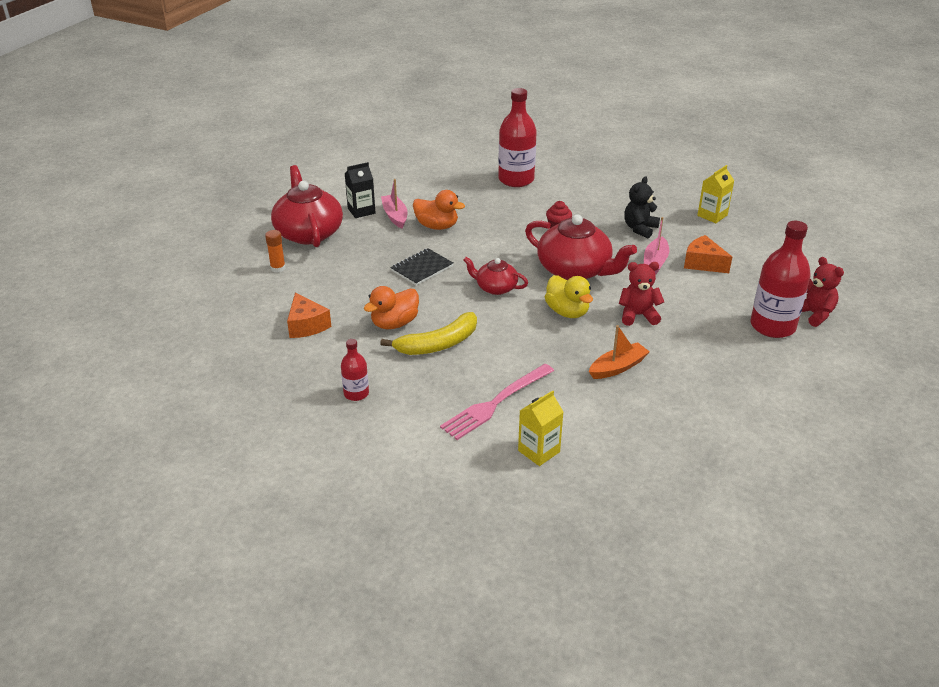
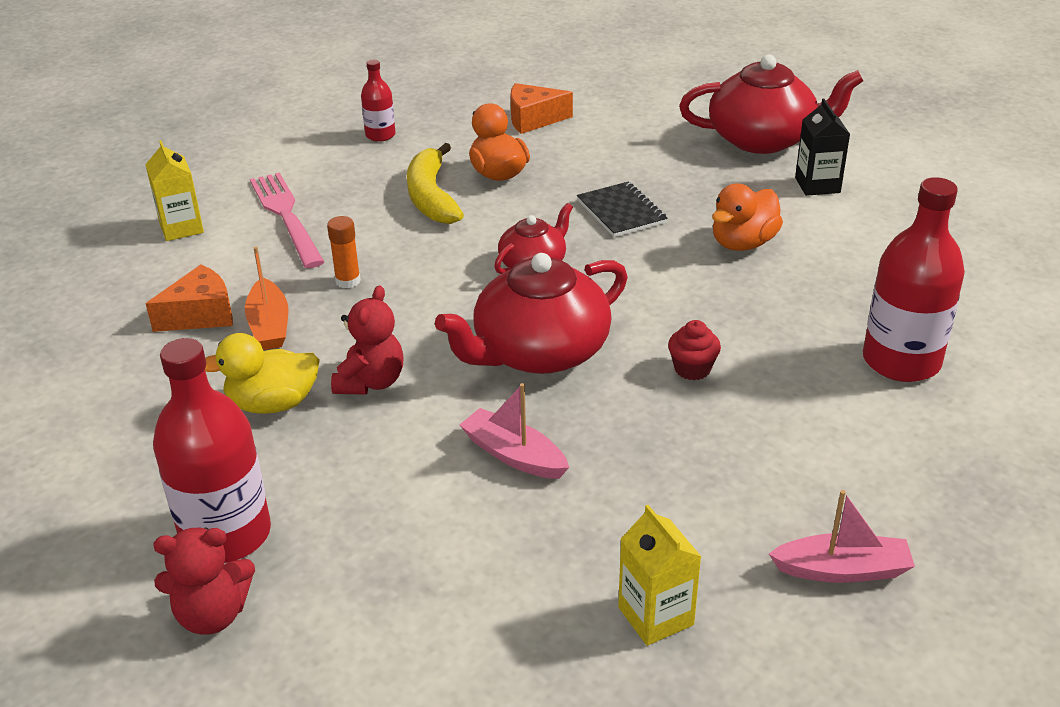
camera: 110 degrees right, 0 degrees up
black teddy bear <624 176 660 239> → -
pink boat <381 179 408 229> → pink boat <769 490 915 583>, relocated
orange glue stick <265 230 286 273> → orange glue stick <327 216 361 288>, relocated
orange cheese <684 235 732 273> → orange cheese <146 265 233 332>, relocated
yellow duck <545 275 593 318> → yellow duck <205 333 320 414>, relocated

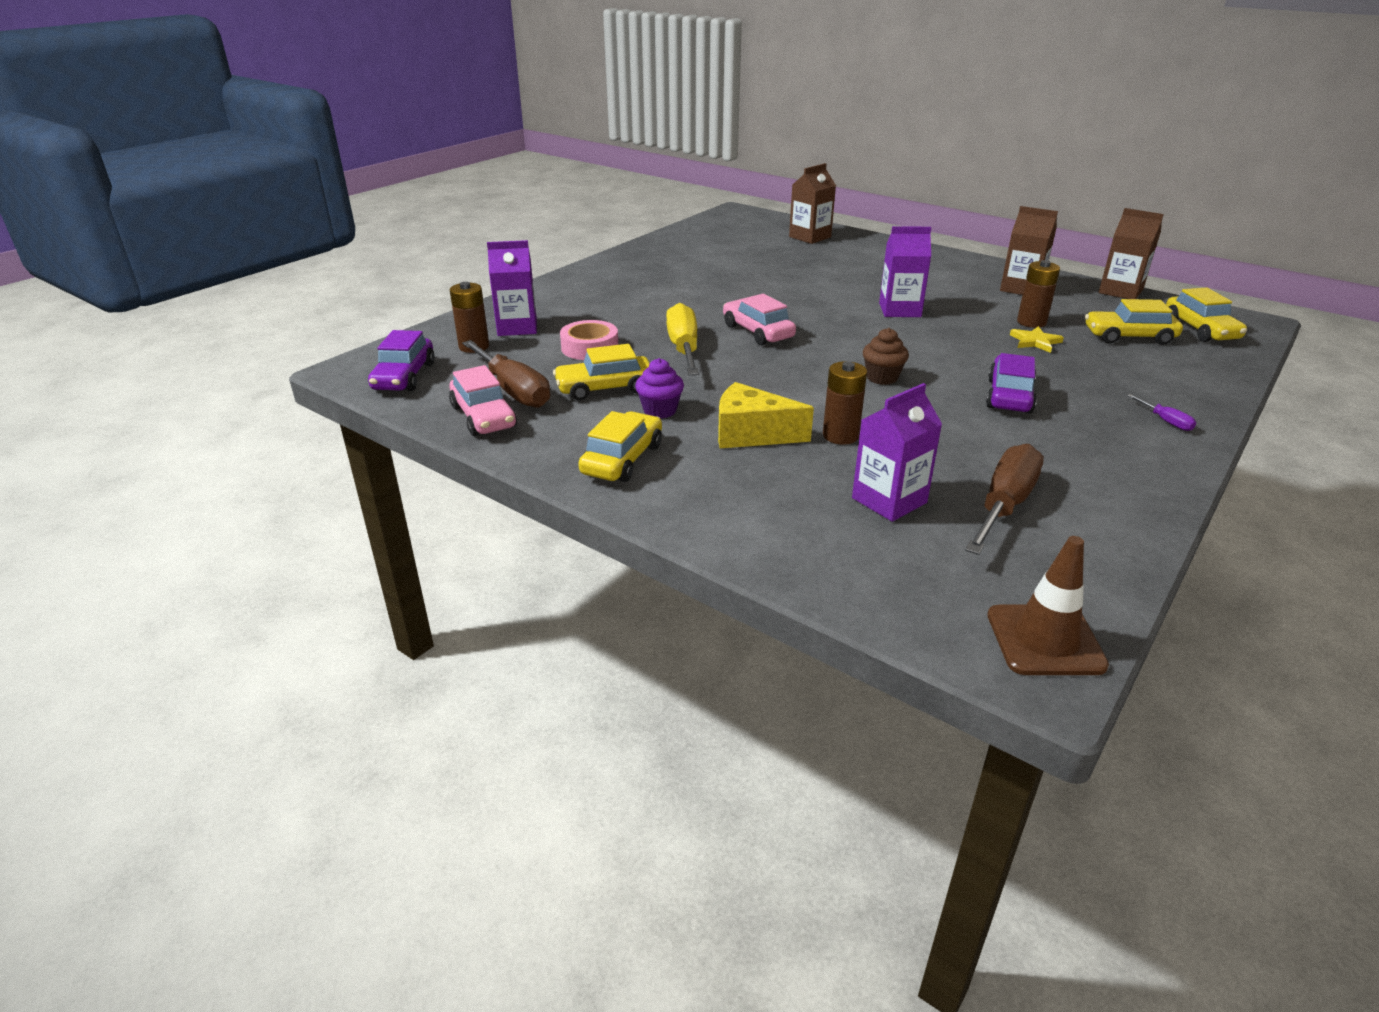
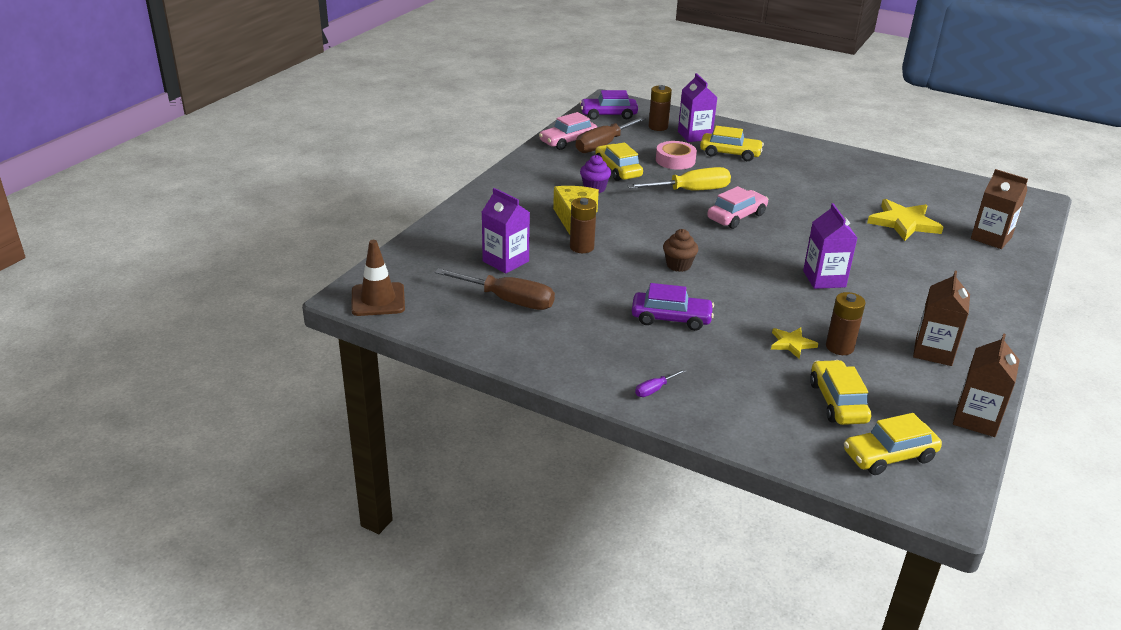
camera: 80 degrees right, 0 degrees up
yellow car <578 411 662 482> → yellow car <700 126 764 161>, relocated
- → yellow star <867 199 944 241>

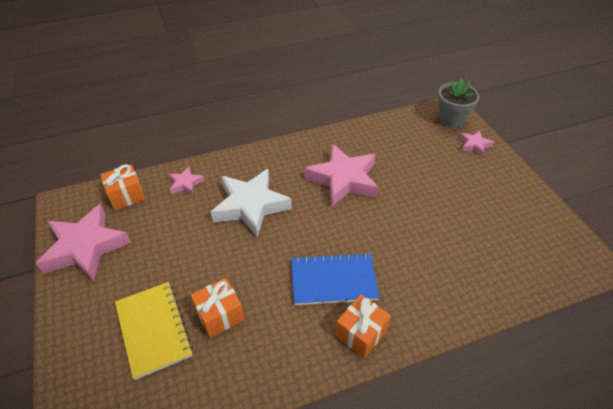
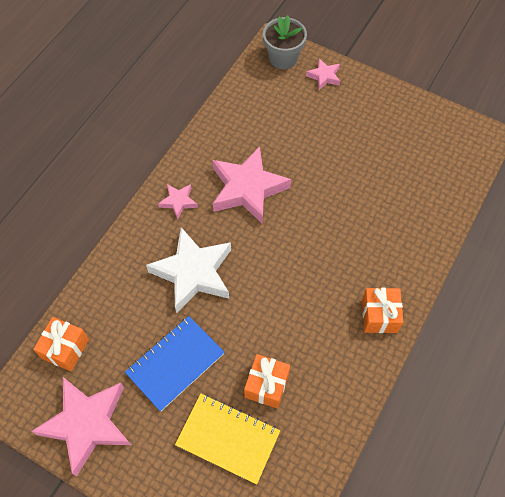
camera: 40 degrees left, 15 degrees up
pink star <169 166 205 195> → pink star <158 184 198 220>, relocated
blue notebook <291 252 379 305> → blue notebook <125 316 225 412>, relocated

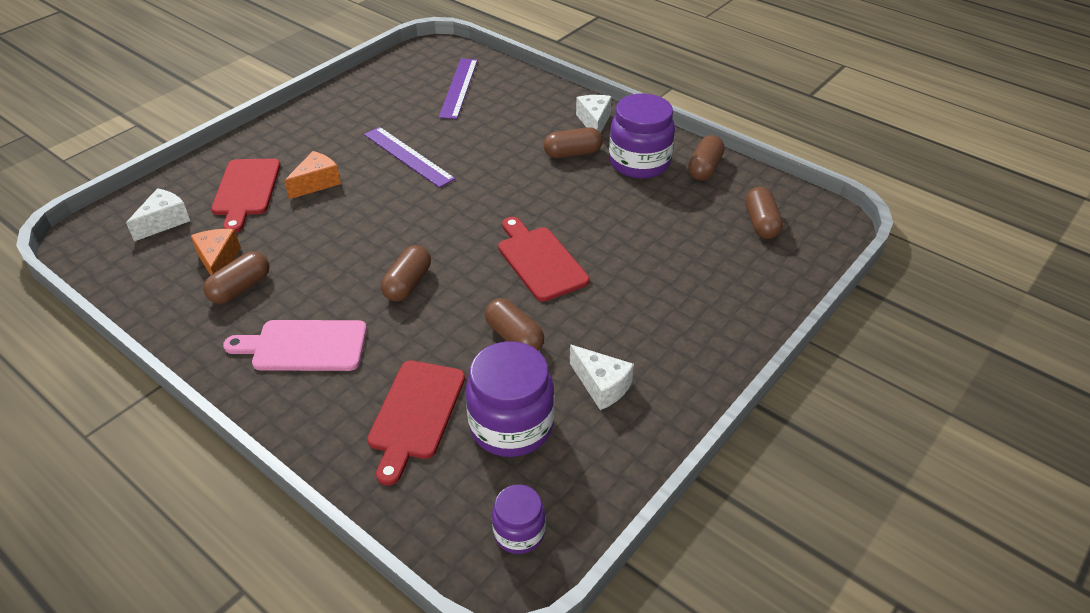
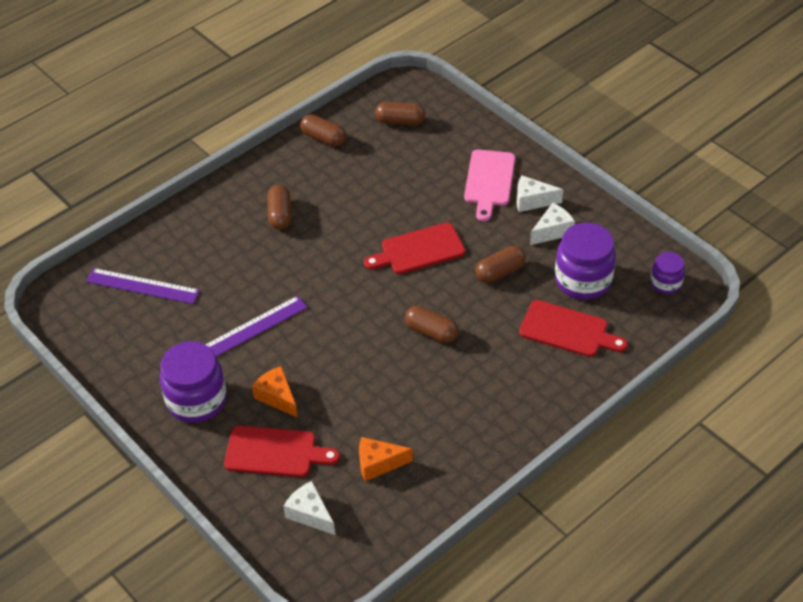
camera: 80 degrees left, 5 degrees up
purple jar <609 93 675 179> → purple jar <160 341 226 423>, relocated
white cheese <576 95 612 133> → white cheese <517 175 563 212>, relocated
brown capsule <203 251 269 304> → -
pink cutting board <223 320 367 371> → pink cutting board <464 150 515 221>, relocated

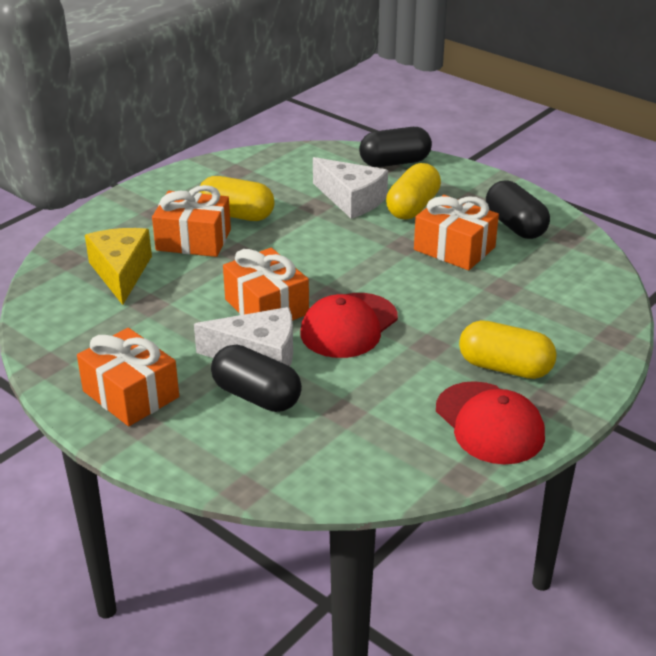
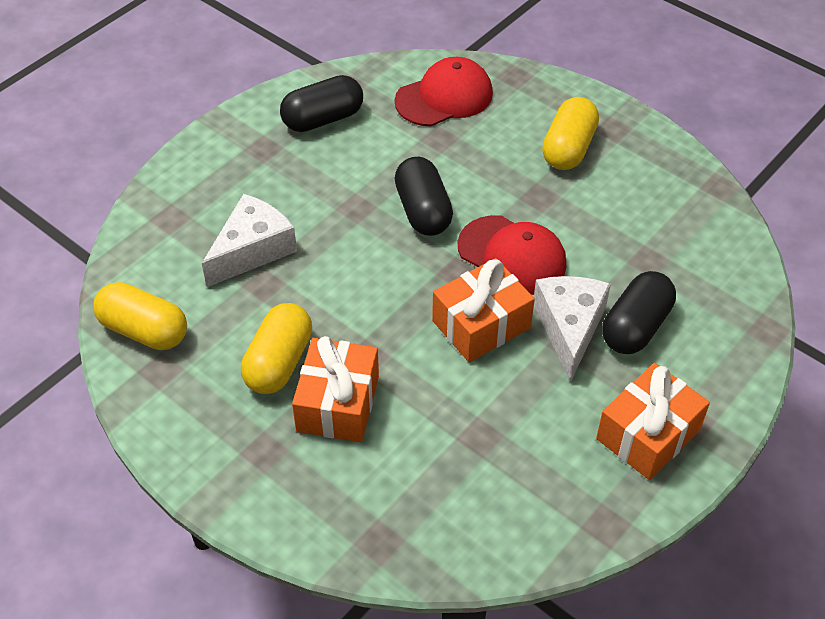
camera: 90 degrees left, 15 degrees up
black capsule <359 127 432 167> → black capsule <395 157 453 236>, relocated
yellow capsule <386 163 441 219> → yellow capsule <93 282 187 350>, relocated
orange gift <414 195 499 270> → -
yellow cheese <85 228 152 305> → -
red cap <436 381 545 464> → red cap <395 57 493 126>, relocated

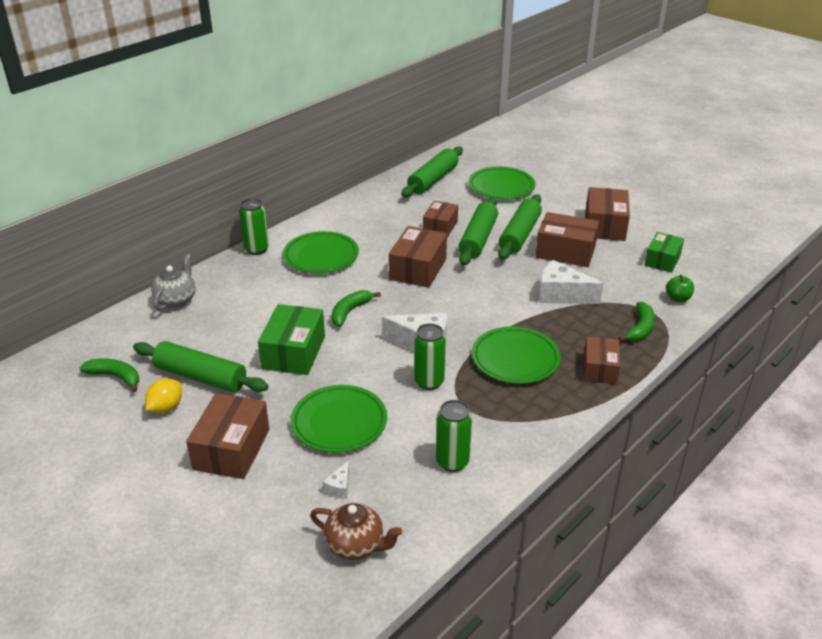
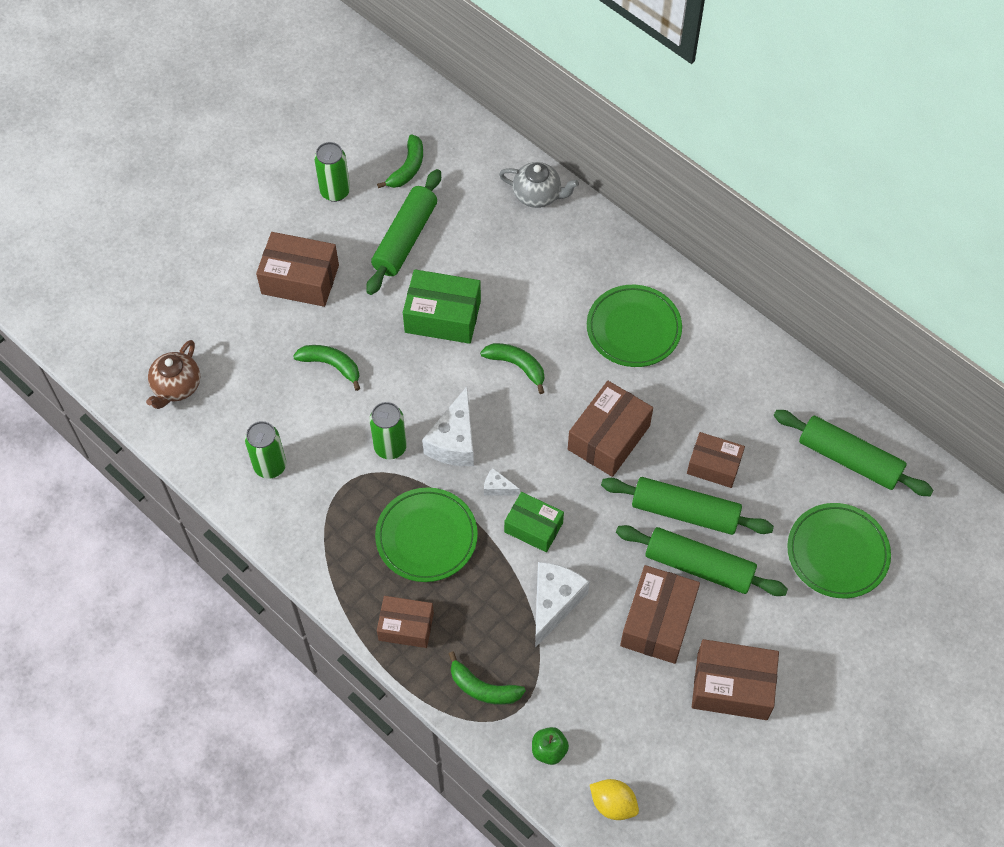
camera: 90 degrees right, 25 degrees up
green can <239 198 269 255> → green can <314 142 350 202>, relocated
brown box <389 226 447 288> → brown box <568 381 653 477>, 75 degrees counterclockwise
green box <644 232 684 273> → green box <504 492 564 552>, relocated
yellow lemon <145 379 182 413> → yellow lemon <590 779 639 820>, relocated
green plate <291 385 387 453> → green banana <293 345 360 391>
white cheese <323 461 349 499> → white cheese <484 468 520 495>, relocated

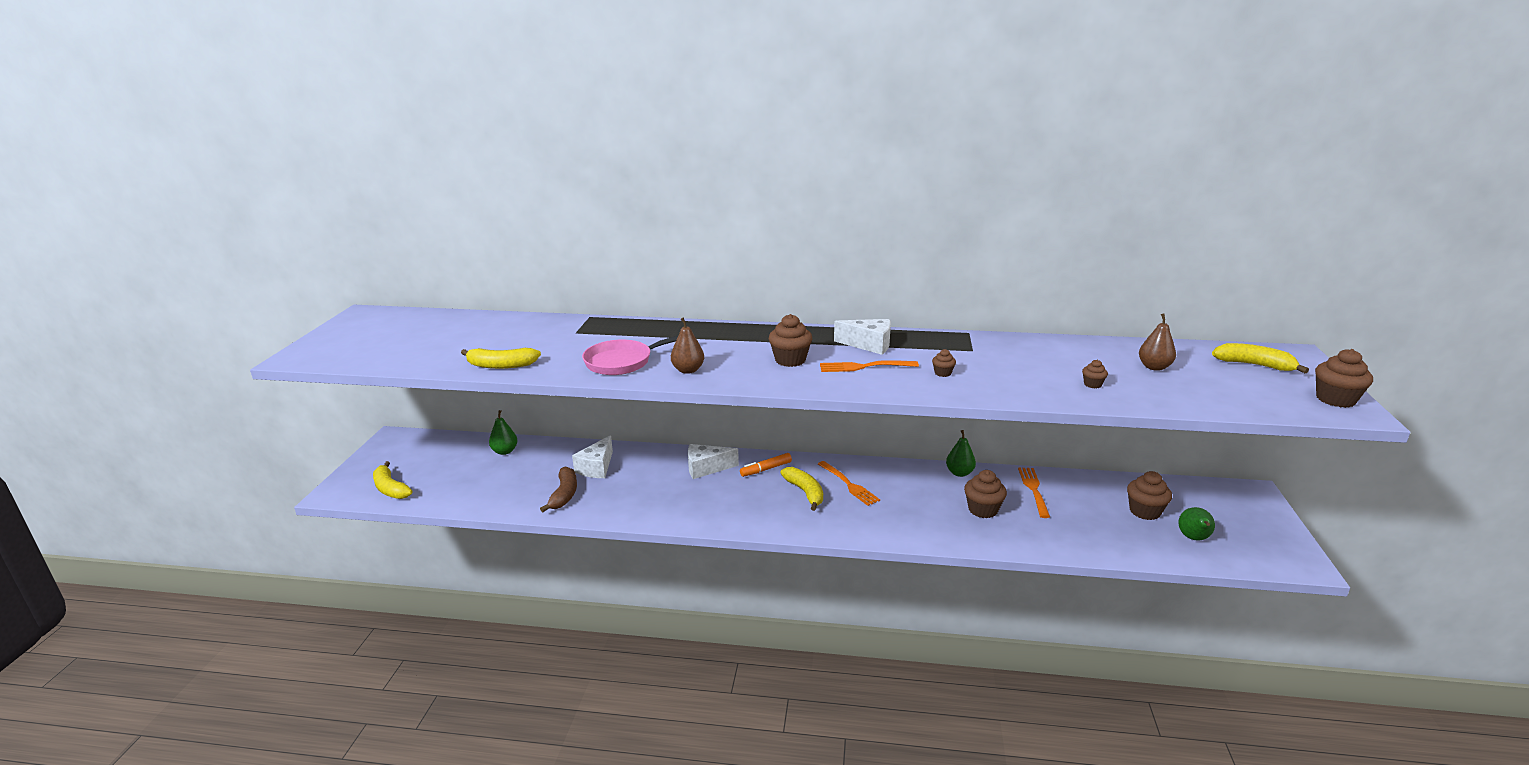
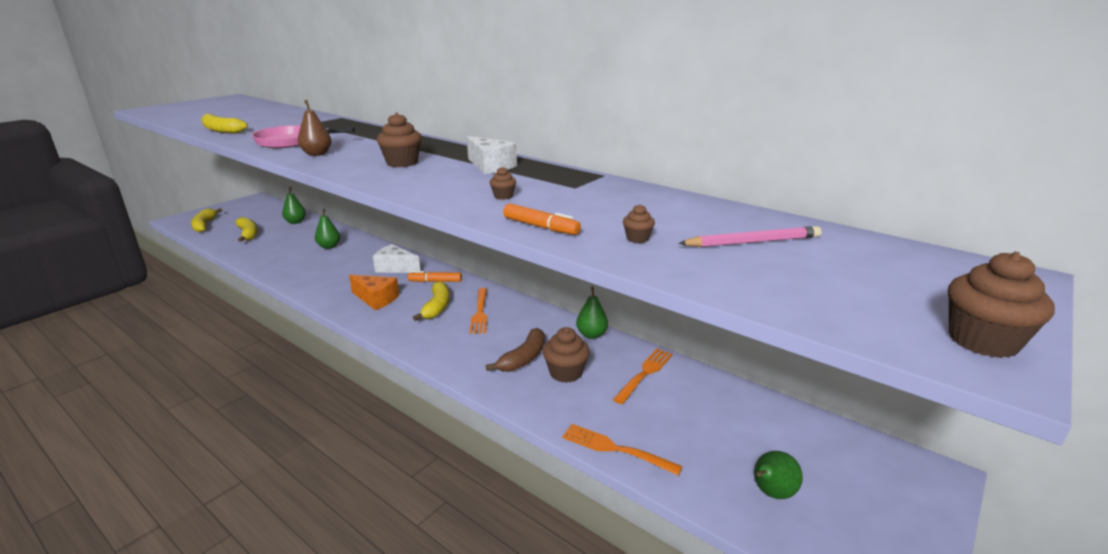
camera: 30 degrees right, 0 degrees up
brown pear <1139 314 1176 371> → pink pencil <678 226 821 247>
yellow banana <1212 343 1309 373> → yellow banana <235 217 258 242>, relocated
orange fork <820 360 919 372> → orange fork <562 424 683 476>, relocated
white cheese <572 435 613 478> → green pear <315 209 340 249>
brown banana <540 466 577 512> → brown banana <486 328 545 372>, relocated
brown cupcake <1127 471 1172 520> → -
- → orange marker <503 203 581 235>
- → orange cheese <349 275 399 310>

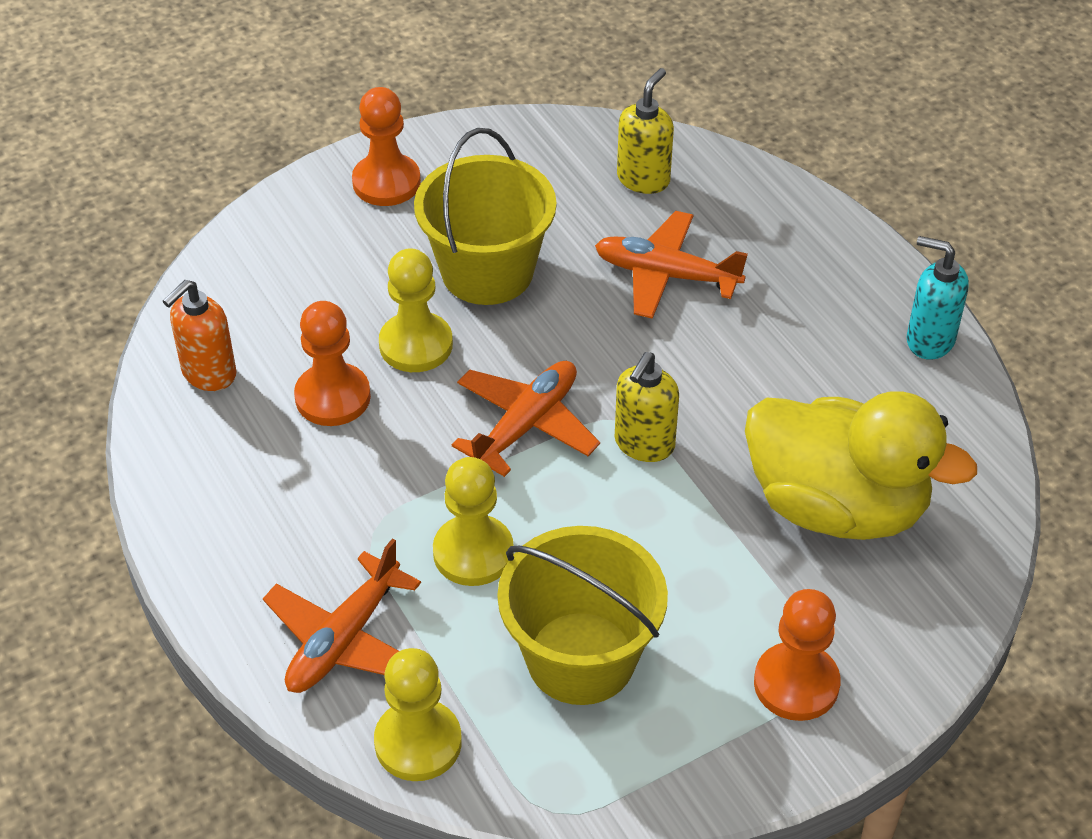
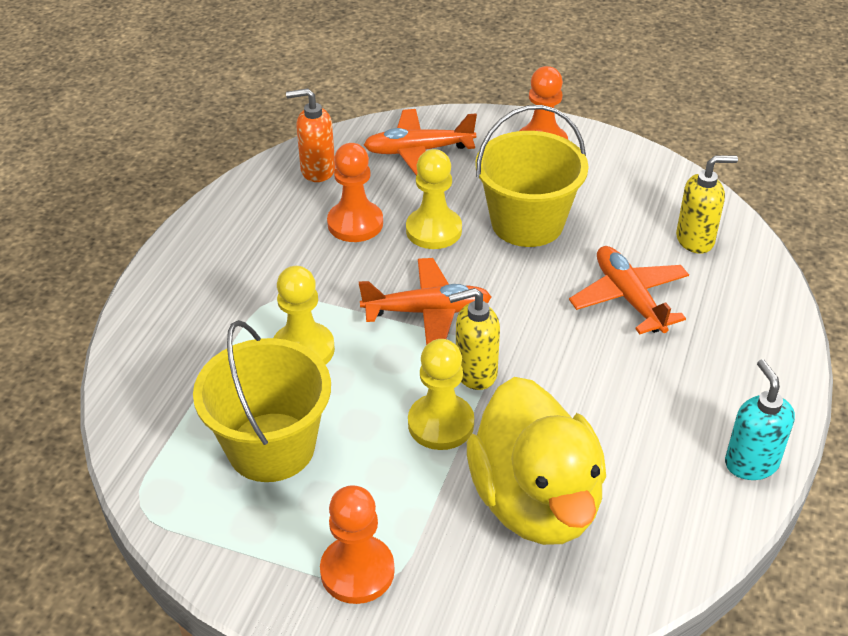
camera: 50 degrees right, 5 degrees down
orange plane <263 538 421 693> → orange plane <364 109 477 175>, relocated
yellow pawn <374 648 462 781> → yellow pawn <408 339 474 450>, relocated

